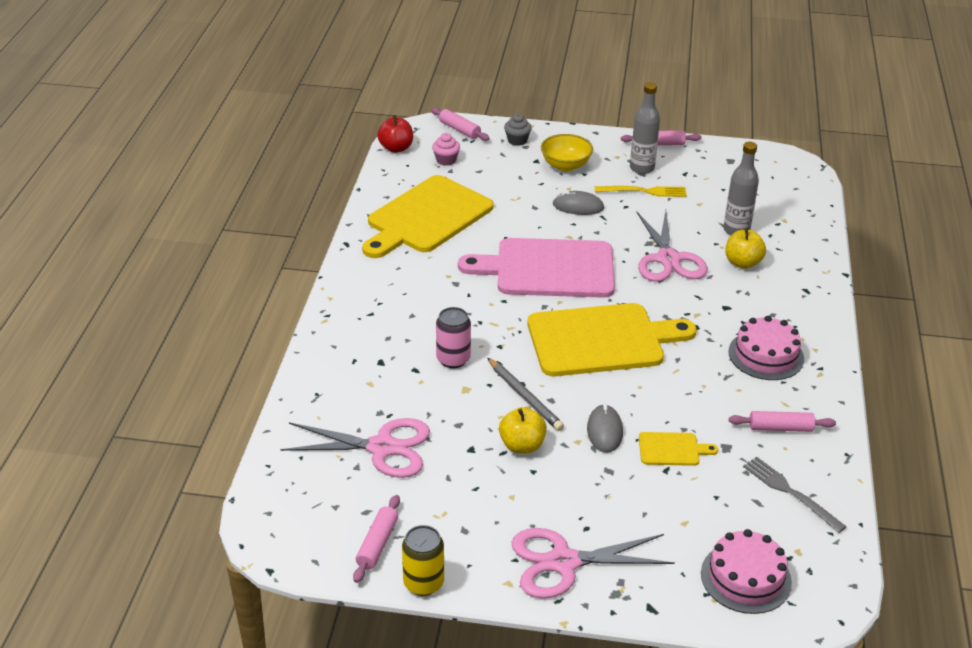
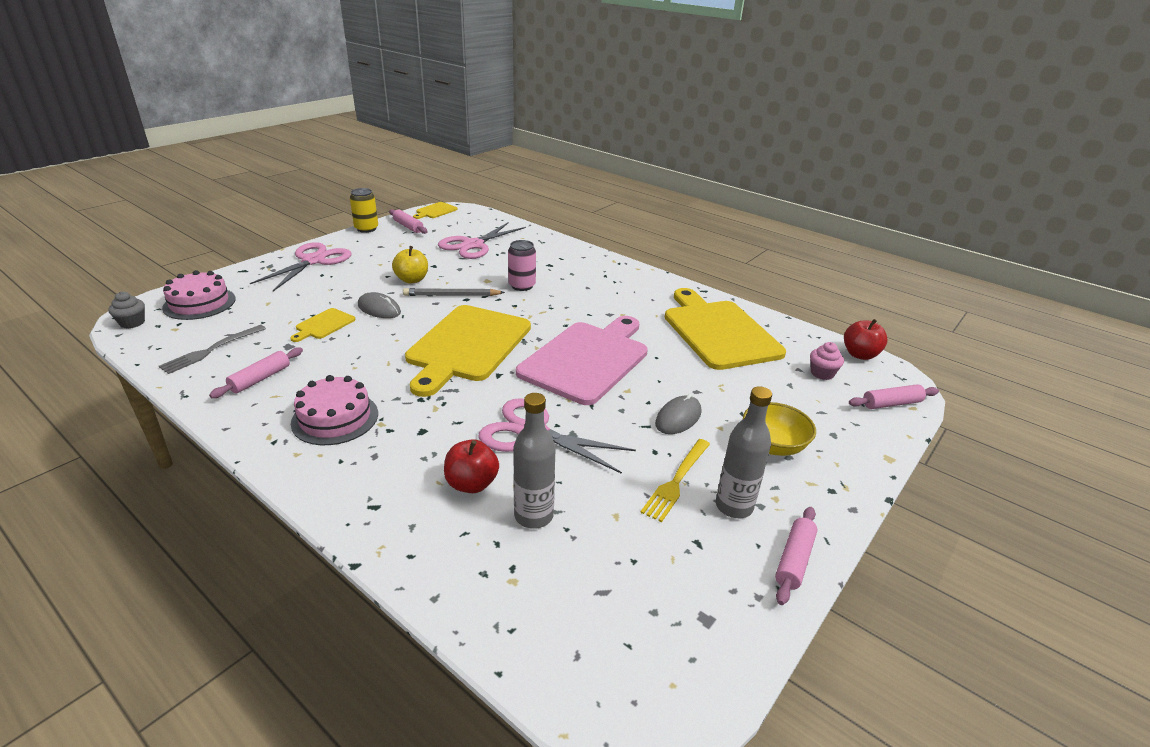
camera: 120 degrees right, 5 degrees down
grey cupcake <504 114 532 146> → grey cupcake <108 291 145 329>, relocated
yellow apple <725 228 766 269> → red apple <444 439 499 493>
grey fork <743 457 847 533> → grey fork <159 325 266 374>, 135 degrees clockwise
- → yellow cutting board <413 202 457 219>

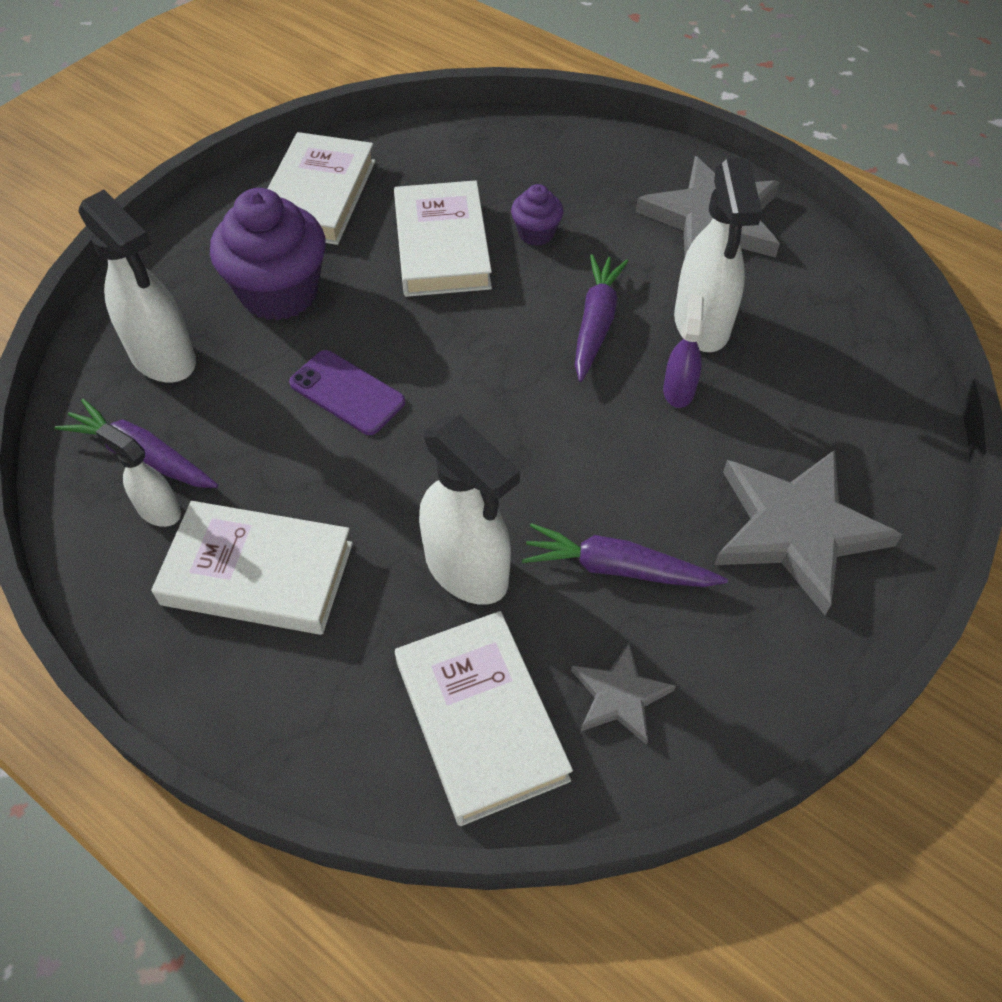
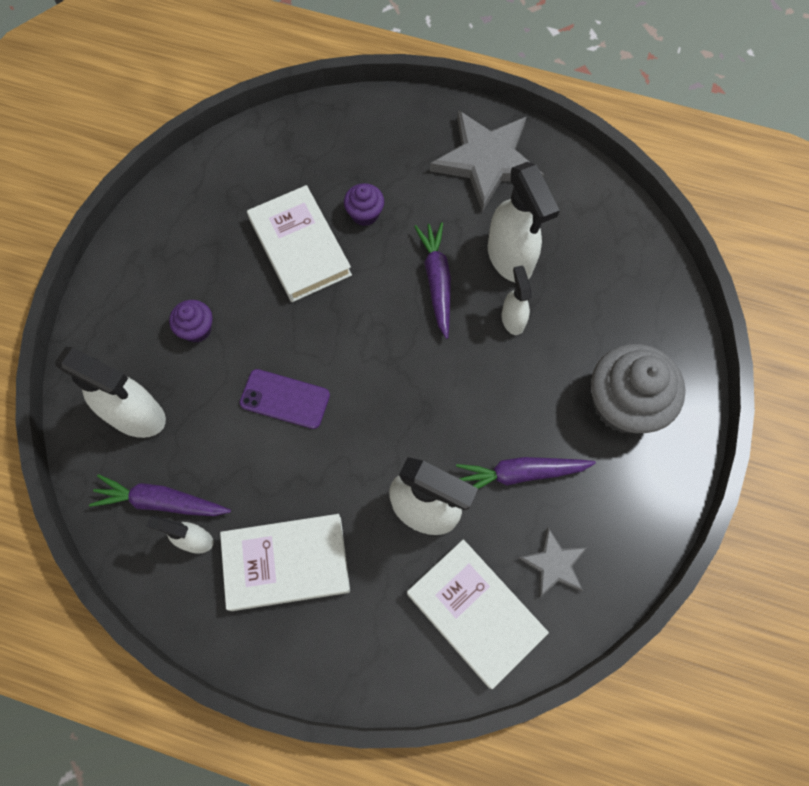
camera: 20 degrees left, 15 degrees up
white book <267 132 375 245> → -
purple cupcake <210 188 326 321> → purple cupcake <169 300 213 343>, x0.49
purple spray bottle <663 294 704 408> → white spray bottle <502 266 531 335>
grey star <714 450 903 615> → grey cupcake <591 344 686 433>

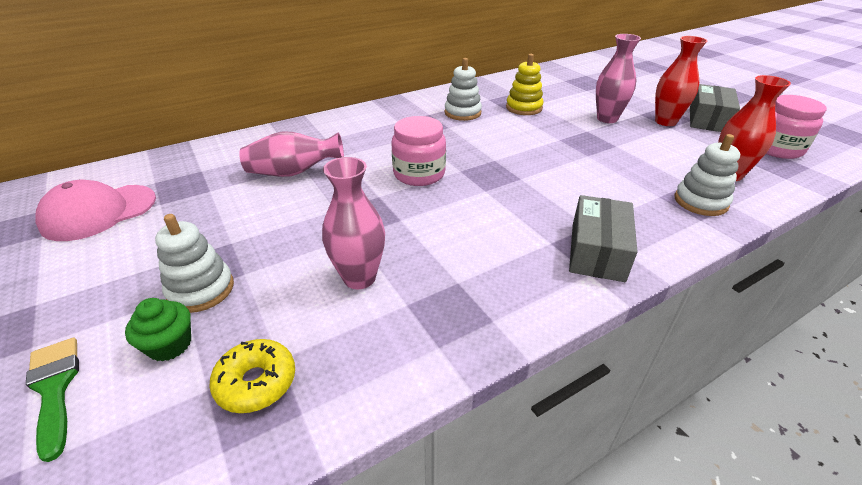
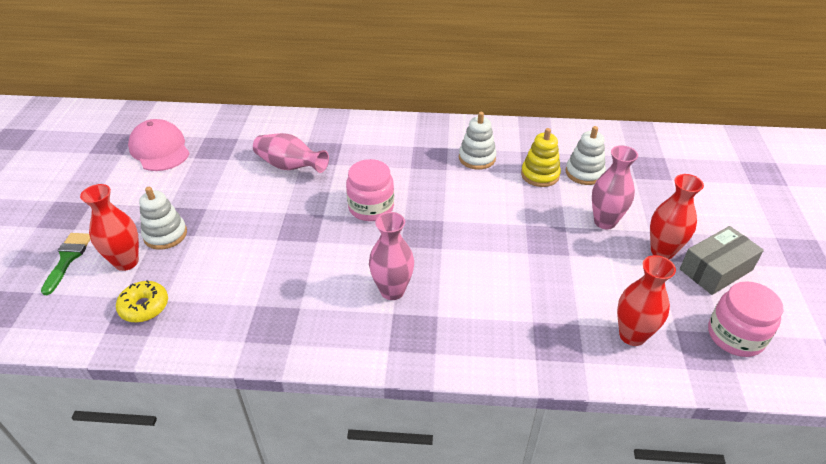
camera: 35 degrees right, 5 degrees up
white stacking toy <675 134 740 216> → white stacking toy <566 126 606 185>, relocated
pink vase <322 157 385 289> → pink vase <369 212 414 300>, relocated
pink cap <35 180 156 241> → pink cap <128 119 190 171>, 60 degrees clockwise
grey box <569 195 638 282> → -
green cupcake <125 298 191 361> → red vase <80 184 139 271>

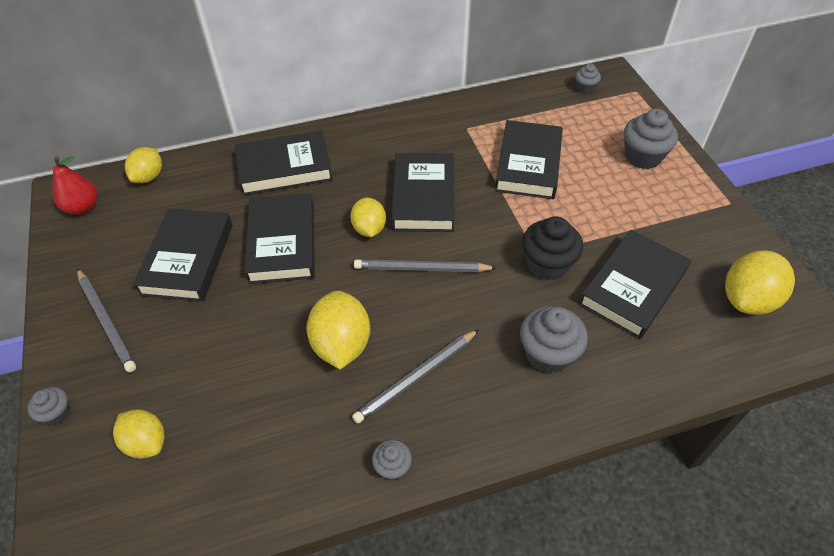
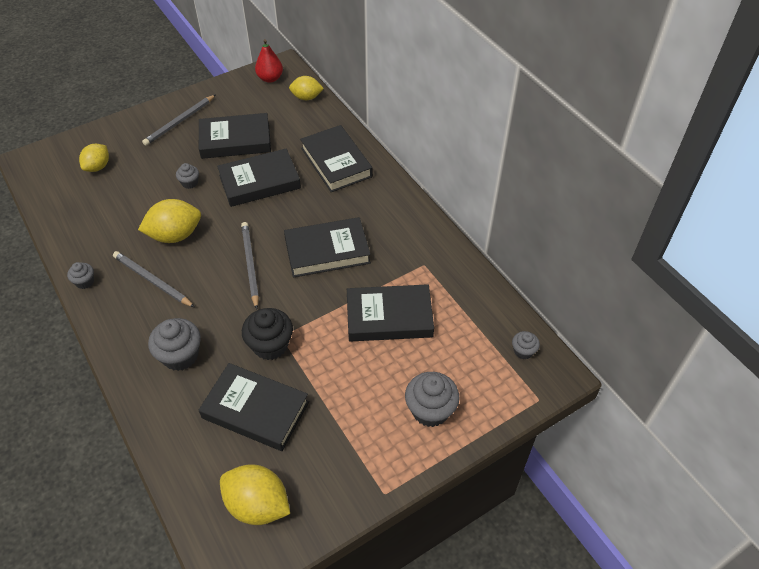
camera: 75 degrees right, 0 degrees up
yellow lemon <350 197 386 237> → -
grey cupcake <27 387 70 425> → grey cupcake <176 163 199 189>, relocated

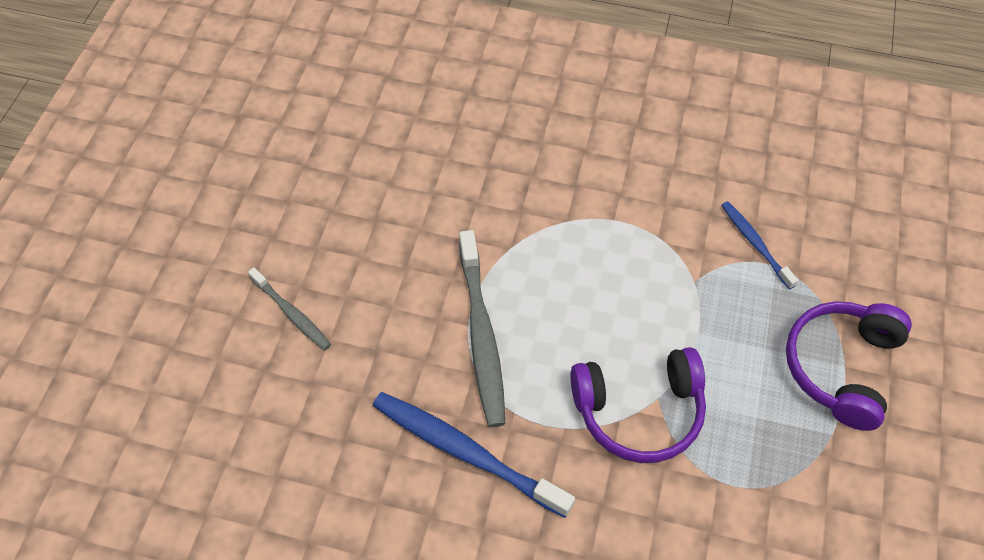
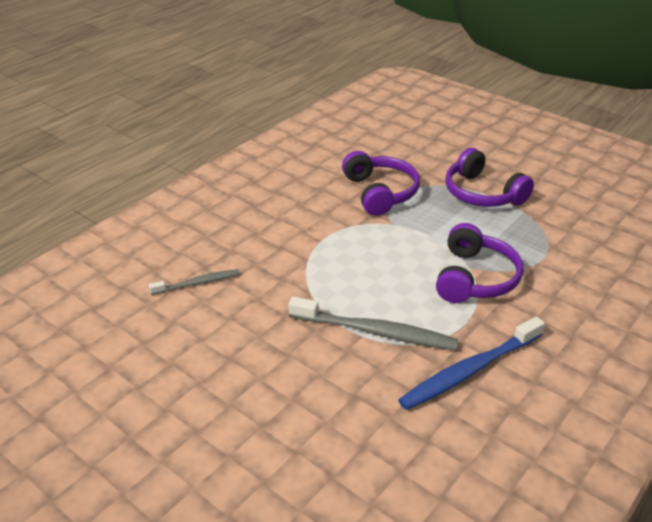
camera: 65 degrees left, 20 degrees down
blue toothbrush <721 201 798 289> → purple headphones <342 151 420 216>
grey toothbrush <248 267 331 350> → grey toothbrush <149 269 240 295>, relocated

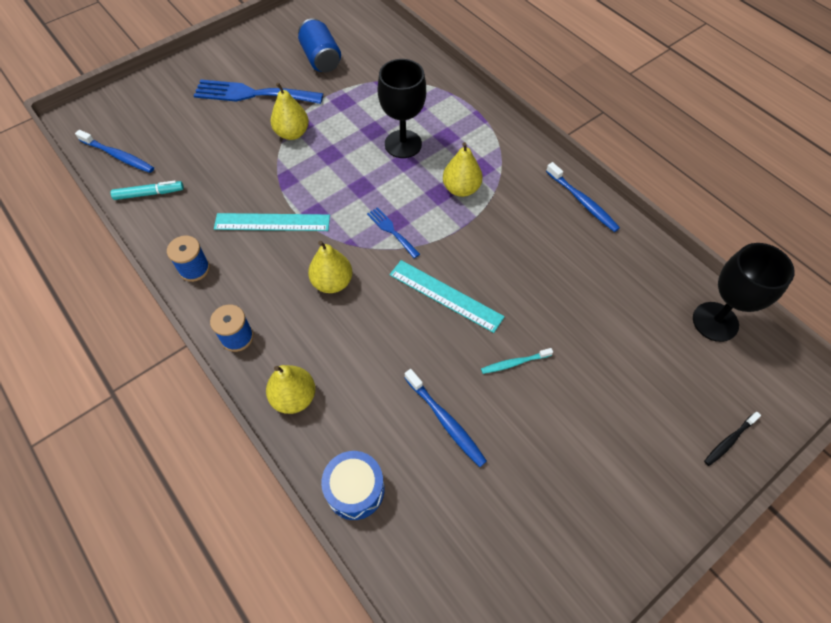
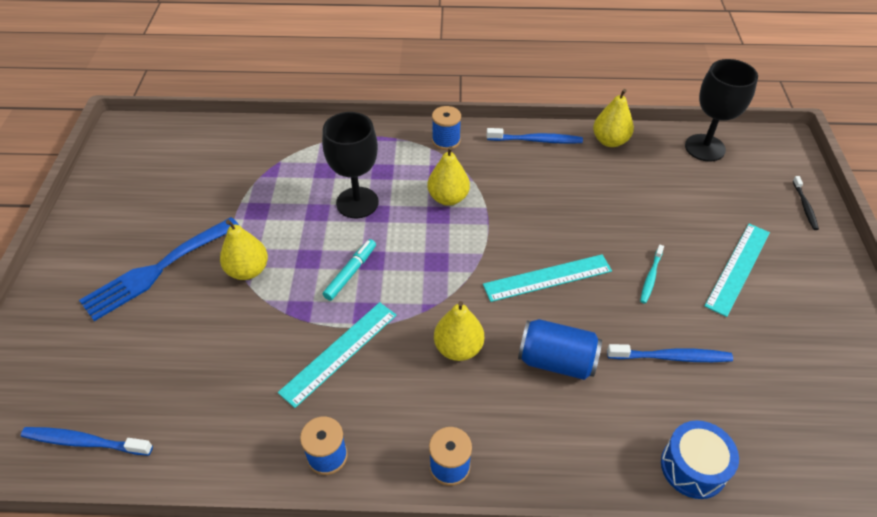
camera: 50 degrees left, 10 degrees down
blue can <298 18 341 72> → blue can <518 319 602 380>, relocated
blue toothbrush <75 130 154 173> → blue toothbrush <21 427 153 456>, 150 degrees counterclockwise
turquoise marker <111 181 184 200> → turquoise marker <323 239 376 301>, relocated
blue fork <367 207 420 258> → -
yellow pear <266 365 315 414> → yellow pear <593 89 634 147>, relocated
- → blue spool <432 106 461 150>
- → turquoise ruler <704 224 770 317>

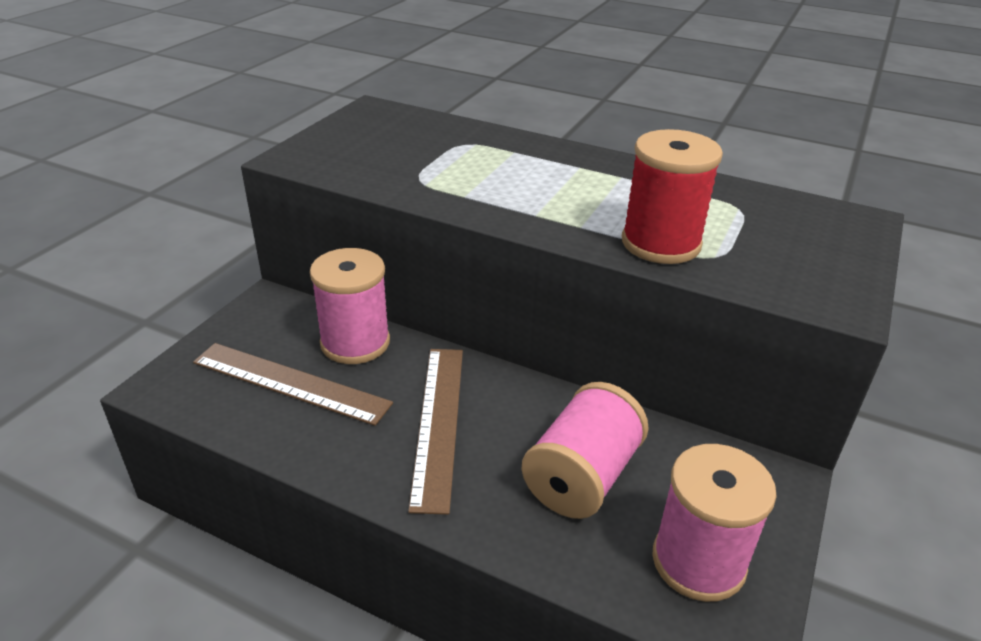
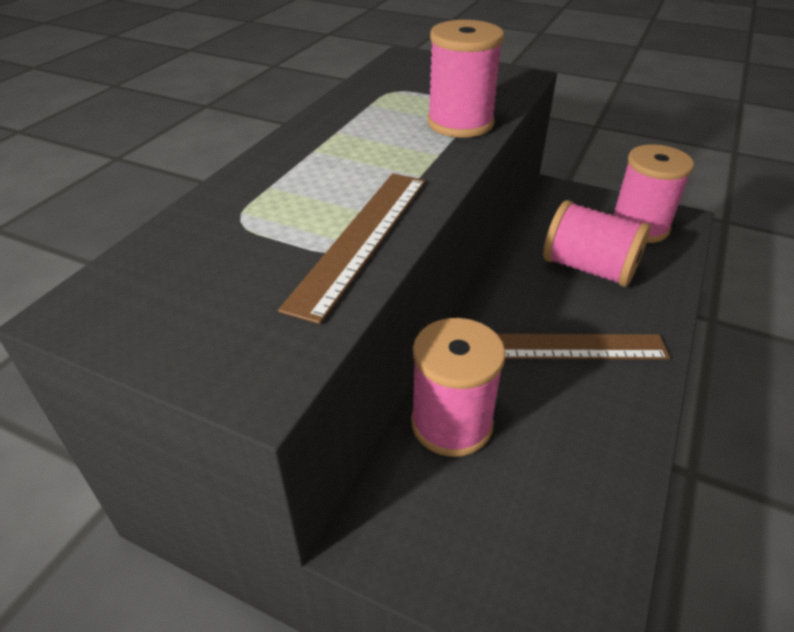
camera: 90 degrees left, 5 degrees up
red spool <622 129 723 264> → pink spool <427 20 504 138>
brown ruler <193 343 393 426> → brown ruler <278 173 425 324>, relocated

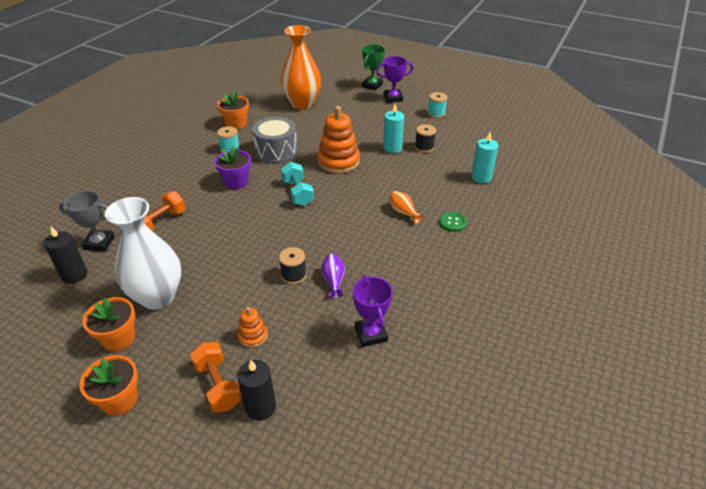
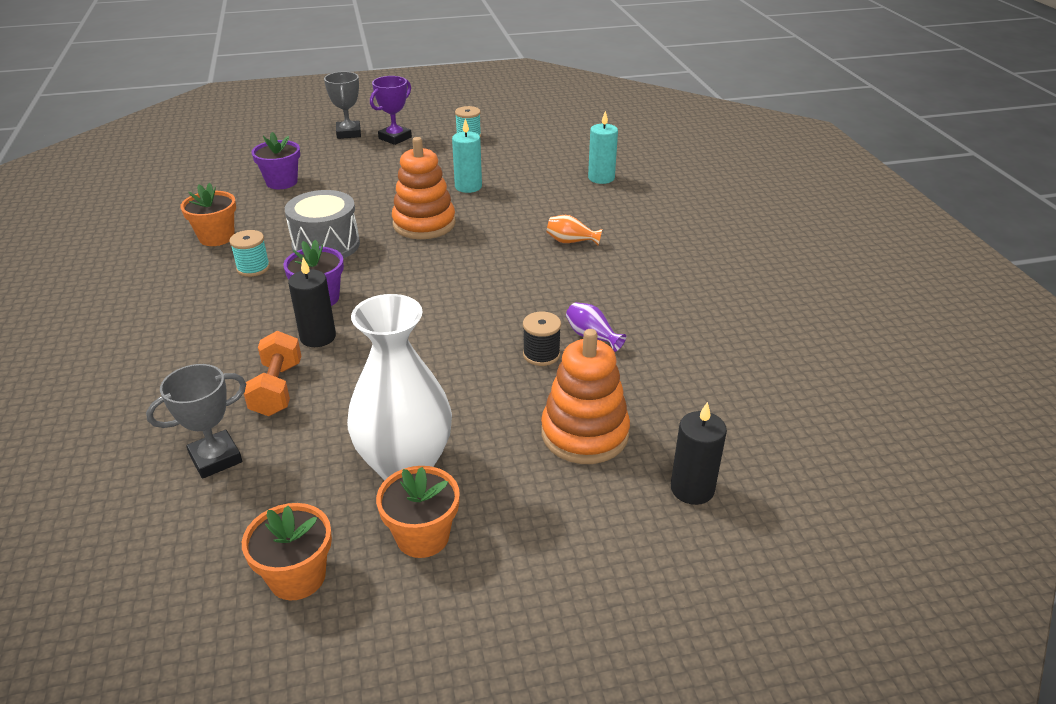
camera: 40 degrees left, 5 degrees down
orange vase <281 25 321 109> → purple flower pot <251 132 300 189>
green trophy <362 44 385 91> → grey trophy <324 72 361 139>
black spool <415 124 436 153> → -
turquoise dumbbell <281 162 314 206> → -
green button <439 212 467 232> → -
black candle <44 227 87 284> → black candle <288 258 336 347>, relocated
purple trophy <353 275 393 347> → -
orange stacking toy <238 307 268 348> → orange stacking toy <541 329 630 464>, x2.00
orange dumbbell <190 342 242 412> → -
orange flower pot <79 355 138 415> → orange flower pot <242 503 332 600>, relocated

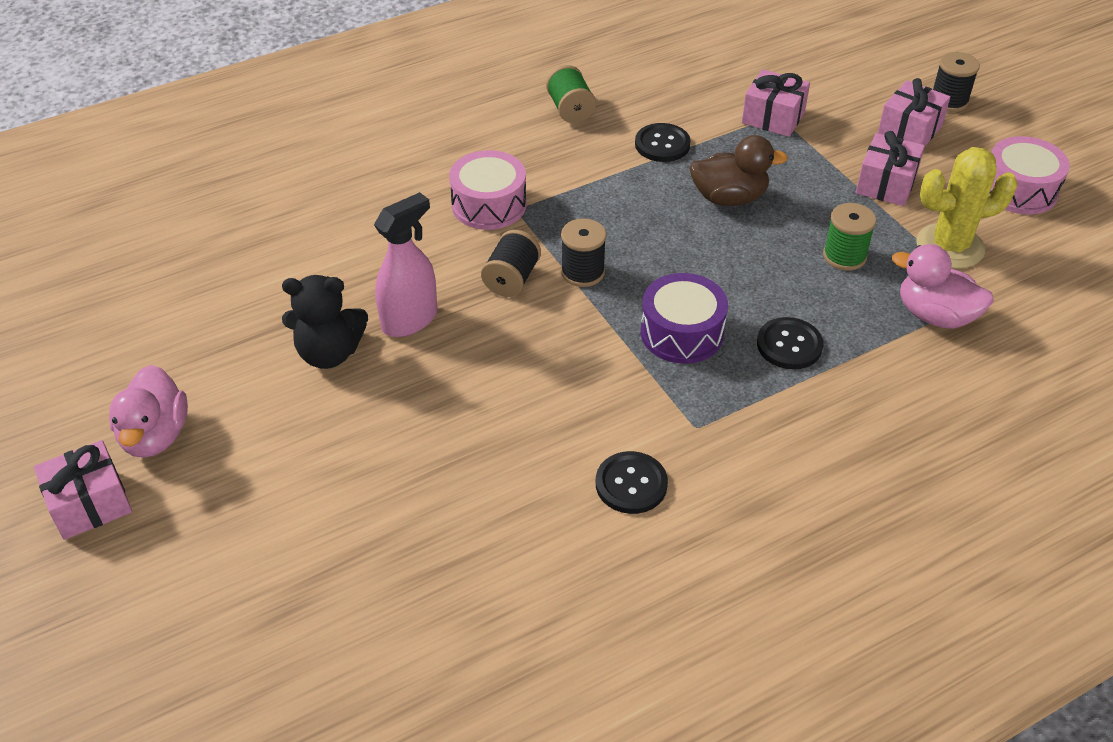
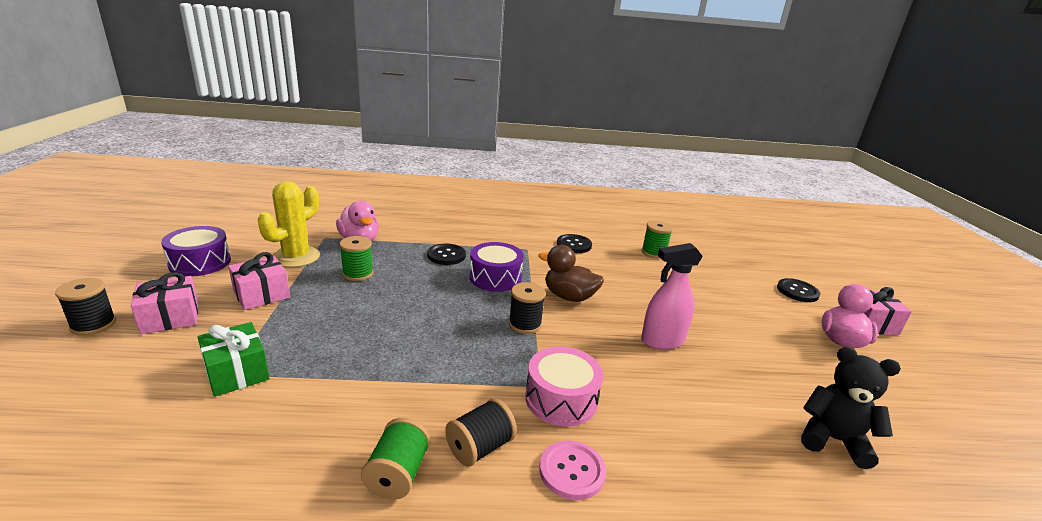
camera: 155 degrees left, 20 degrees down
pink gift <742 69 810 137> → green gift <198 322 270 397>
black button <635 123 691 162> → black button <777 278 820 302>, relocated
brown duck <689 135 788 206> → brown duck <538 245 604 302>, relocated
pink drum <989 136 1070 214> → purple drum <161 226 231 276>
yellow cactus <916 147 1018 269> → yellow cactus <258 181 320 267>, 75 degrees counterclockwise
black spool <481 230 541 297> → black spool <445 398 517 467>, relocated
black teddy bear <282 275 368 369> → black teddy bear <801 347 901 469>, relocated
- → green spool <641 221 673 258>
- → pink button <539 440 606 500>

